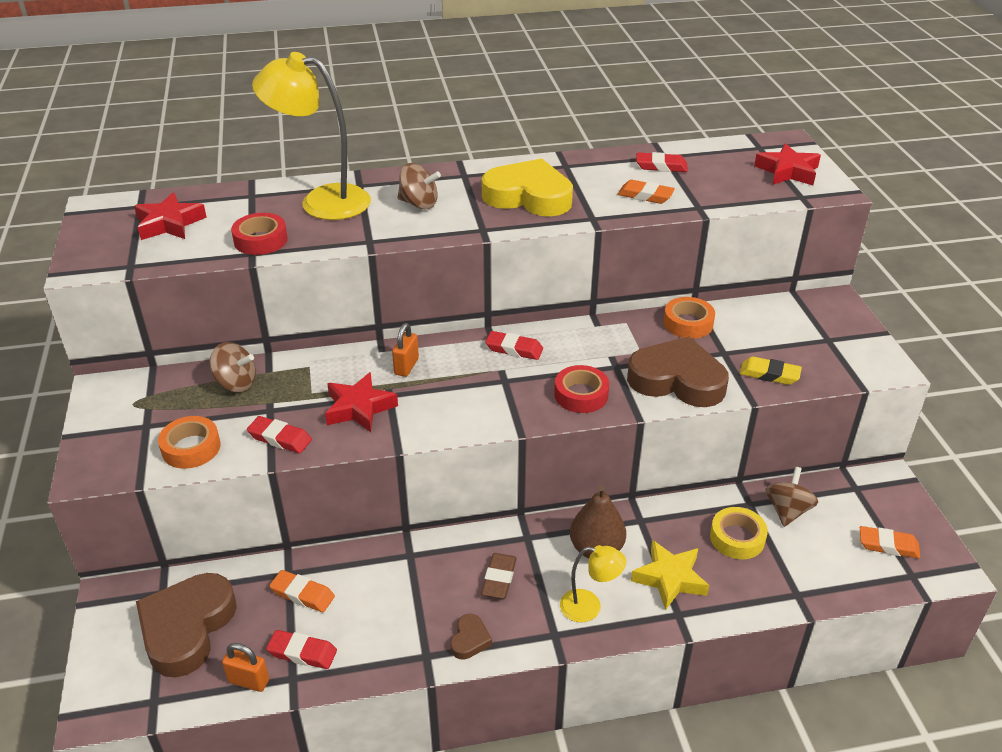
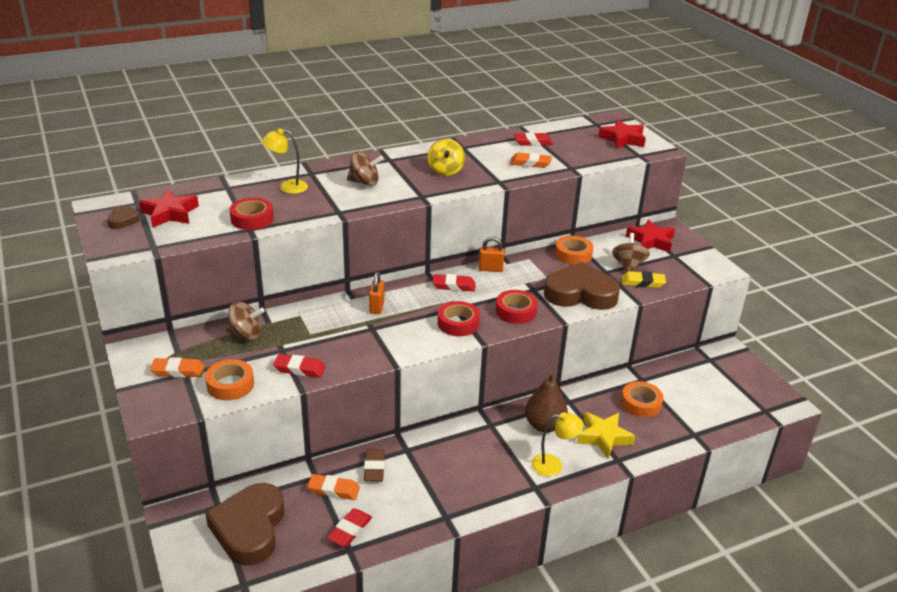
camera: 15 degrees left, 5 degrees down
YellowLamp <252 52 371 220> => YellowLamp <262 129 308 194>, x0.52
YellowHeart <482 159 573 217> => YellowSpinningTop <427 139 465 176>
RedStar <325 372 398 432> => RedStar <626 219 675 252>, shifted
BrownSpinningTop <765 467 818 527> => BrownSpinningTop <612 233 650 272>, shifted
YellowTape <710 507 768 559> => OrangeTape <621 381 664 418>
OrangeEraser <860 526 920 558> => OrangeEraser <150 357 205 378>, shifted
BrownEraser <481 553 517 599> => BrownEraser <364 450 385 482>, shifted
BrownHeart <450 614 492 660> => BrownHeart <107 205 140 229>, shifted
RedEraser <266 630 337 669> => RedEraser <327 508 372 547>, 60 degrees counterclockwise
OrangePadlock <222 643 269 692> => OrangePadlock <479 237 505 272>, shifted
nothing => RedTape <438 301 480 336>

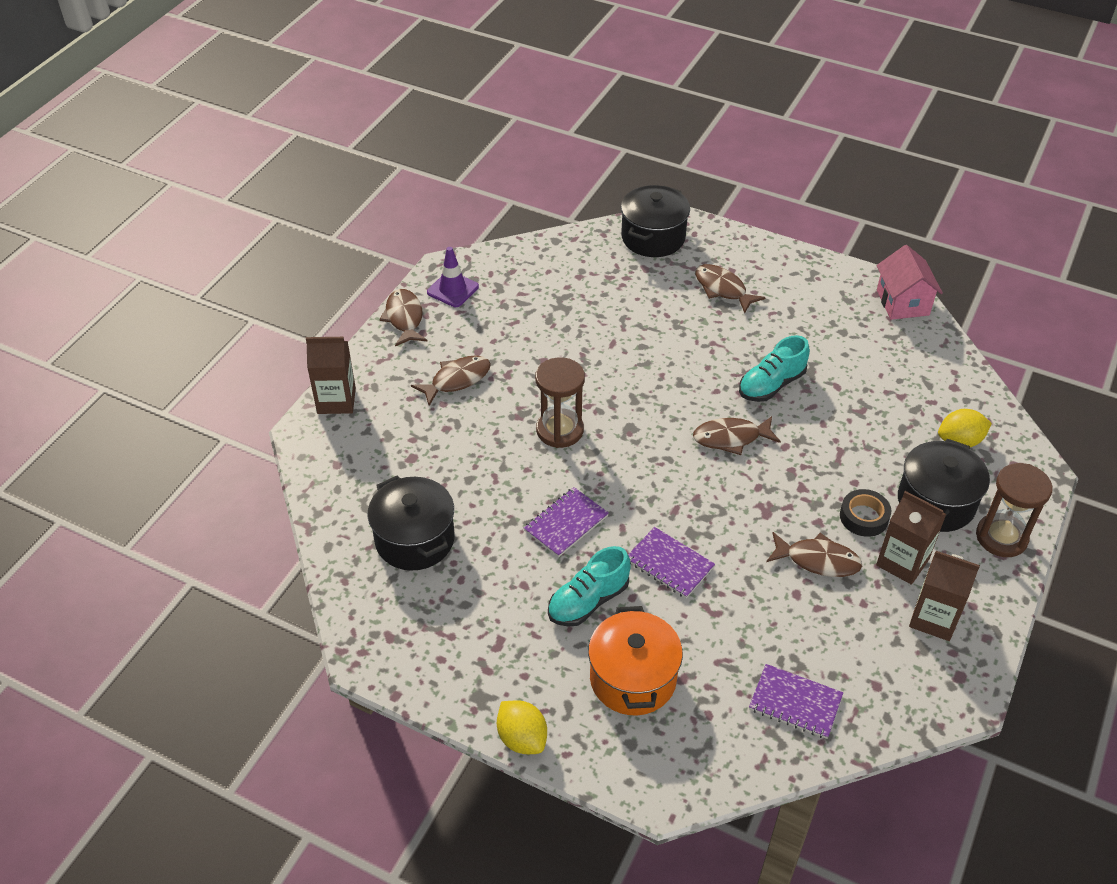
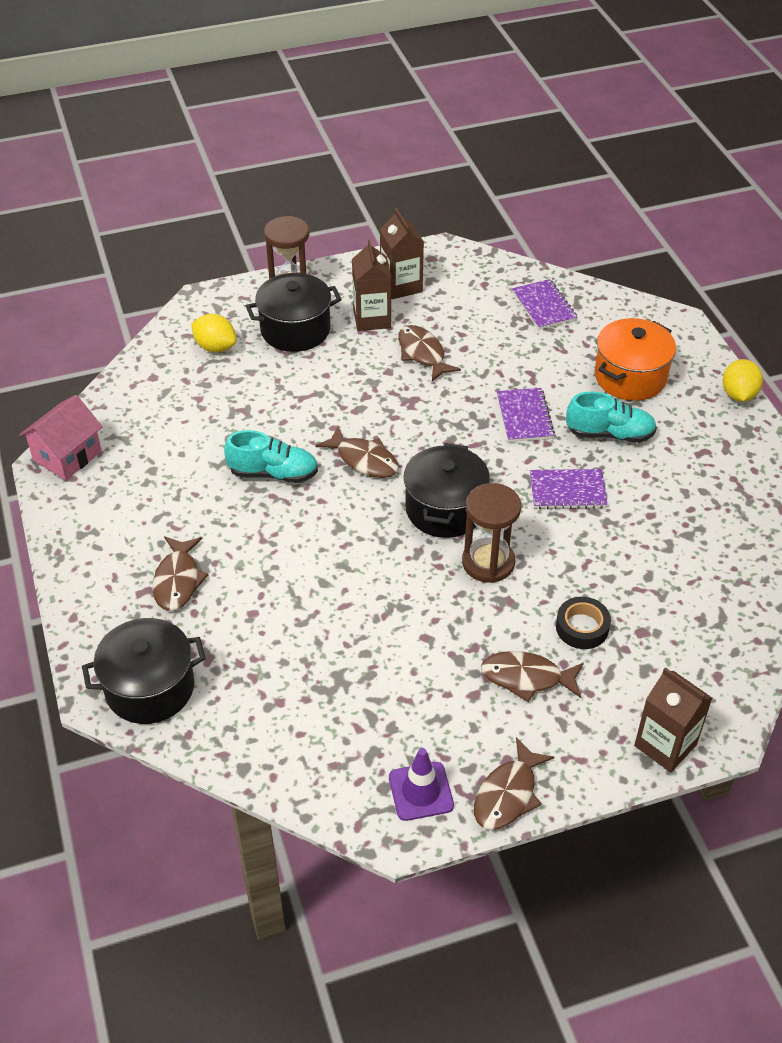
camera: 135 degrees left, 0 degrees up
BlackPot <368 475 455 571> => BlackPot <403 443 490 538>, shifted
BlackTape <840 489 891 537> => BlackTape <556 597 611 649>, shifted

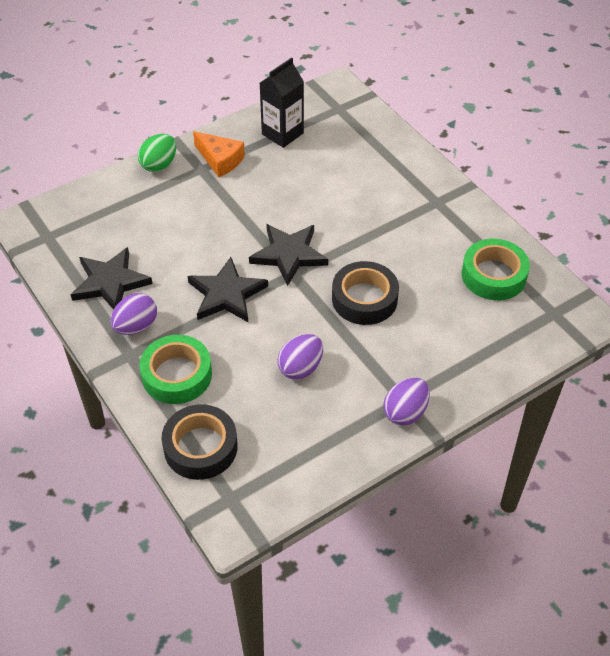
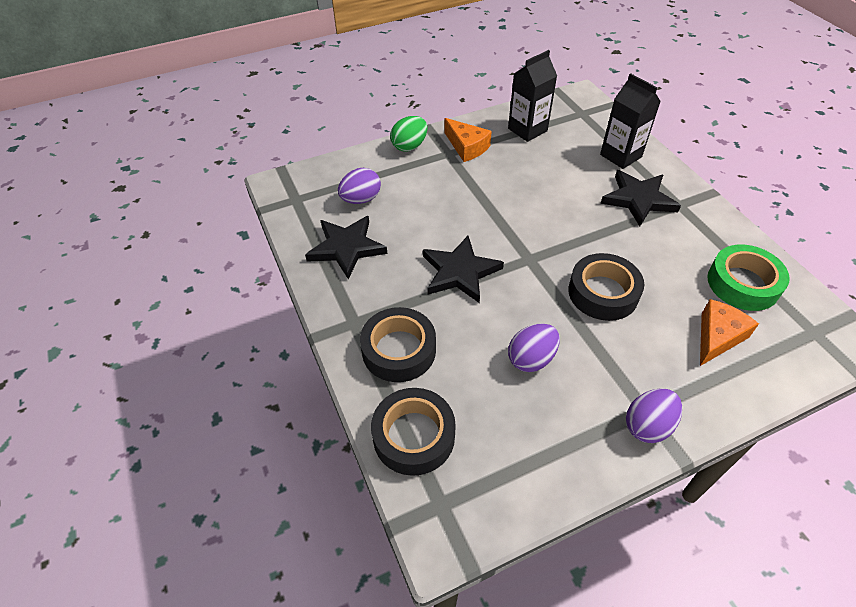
camera: 10 degrees right, 0 degrees up
BlackStar <249 224 328 286> => BlackStar <601 170 681 226>, shifted
PurpleEgg <110 293 157 335> => PurpleEgg <338 168 381 204>, shifted
GreenTape <139 335 212 404> => BlackTape <360 307 436 382>
nothing => BlackCarton <600 73 661 169>
nothing => OrangeCheese <700 299 759 366>

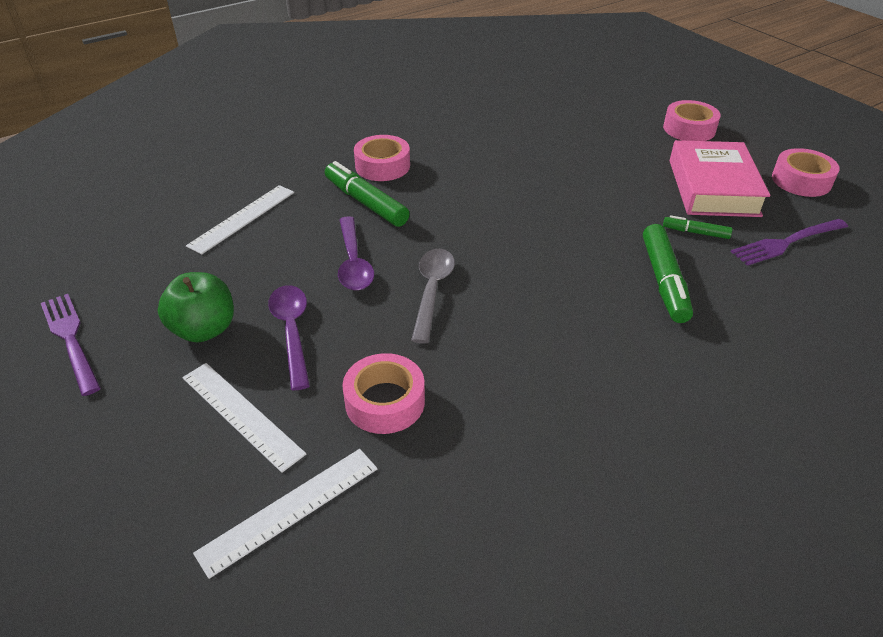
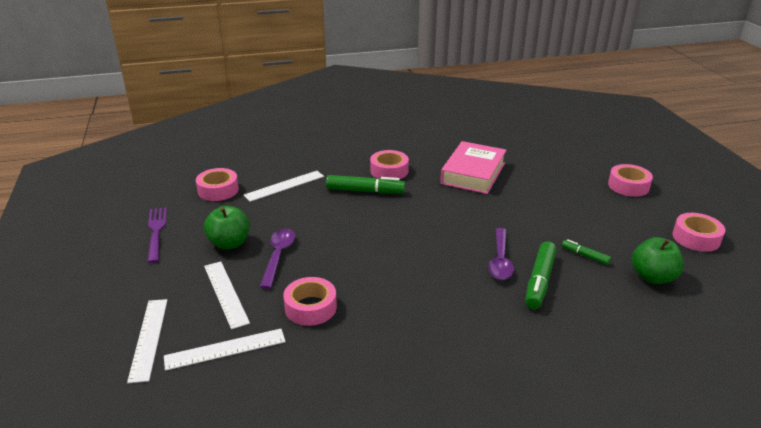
camera: 20 degrees right, 10 degrees down
PinkBook <669 140 770 217> => PinkBook <440 141 507 194>, shifted
GreenMarker <325 161 410 227> => GreenMarker <326 175 405 194>, 120 degrees clockwise
PurpleSpoon <338 216 374 291> => PurpleSpoon <488 228 514 280>, shifted
PurpleFork <731 219 848 266> => GreenApple <632 237 684 284>
GreySpoon <411 249 455 344> => nothing
nothing => PinkTape <196 168 239 201>
nothing => WhiteRuler <127 299 167 383>

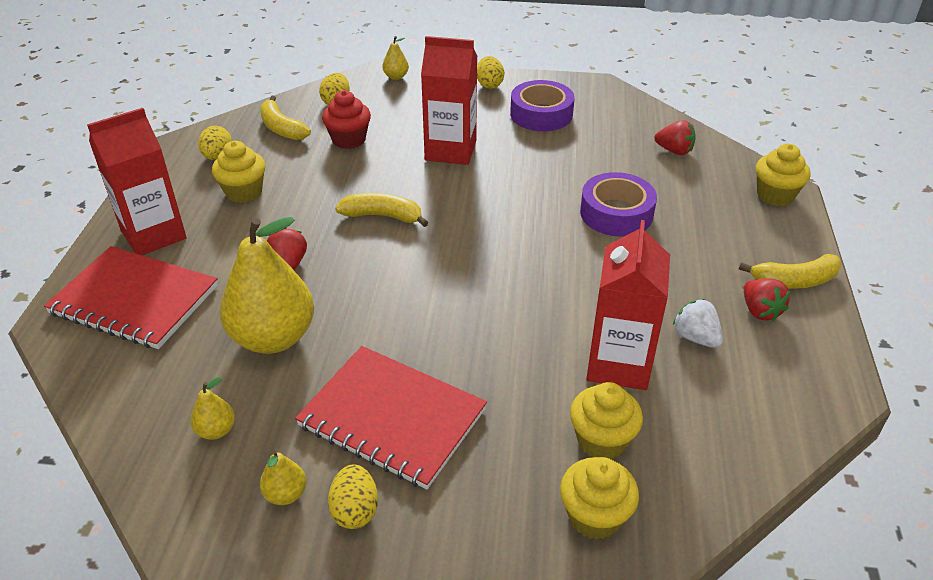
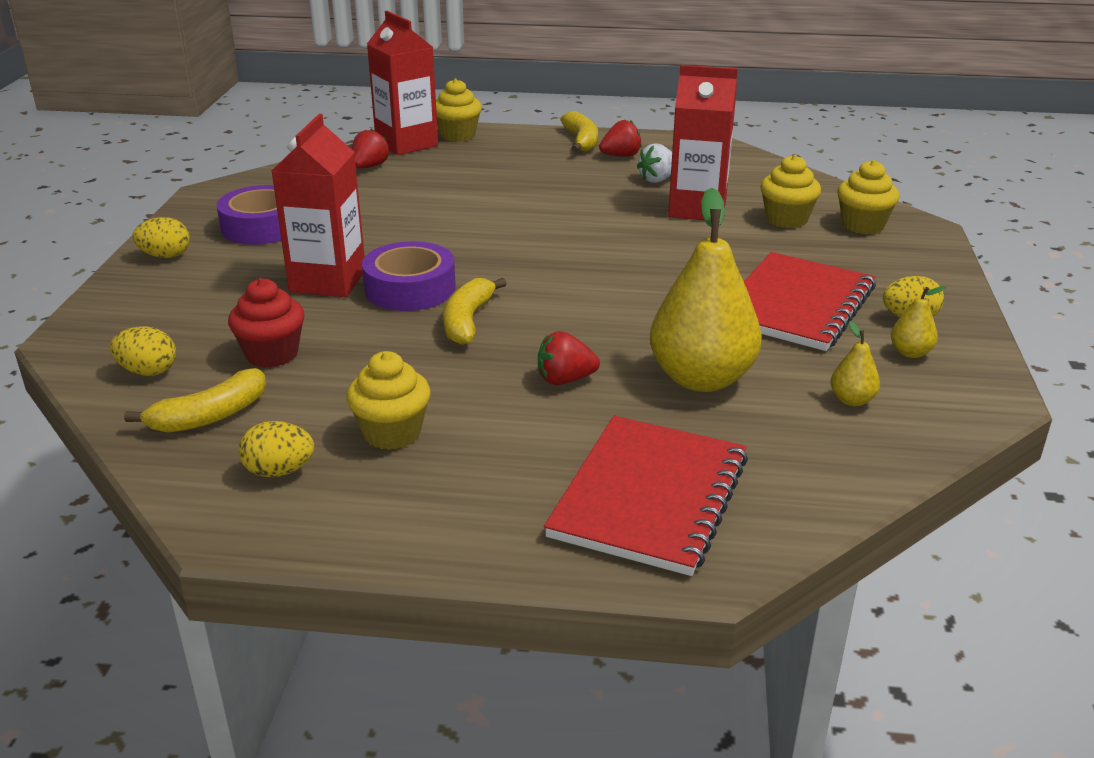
camera: 90 degrees left, 10 degrees down
YellowPear <382 36 409 80> => nothing
RedCarton <87 108 187 255> => RedCarton <367 11 438 155>, shifted
PurpleTape <580 172 657 237> => PurpleTape <362 241 456 311>, shifted

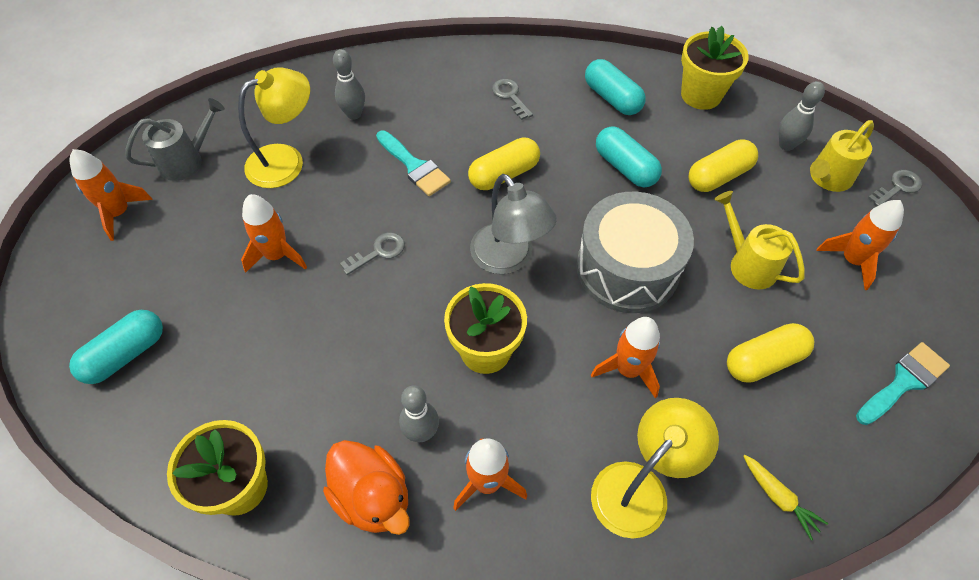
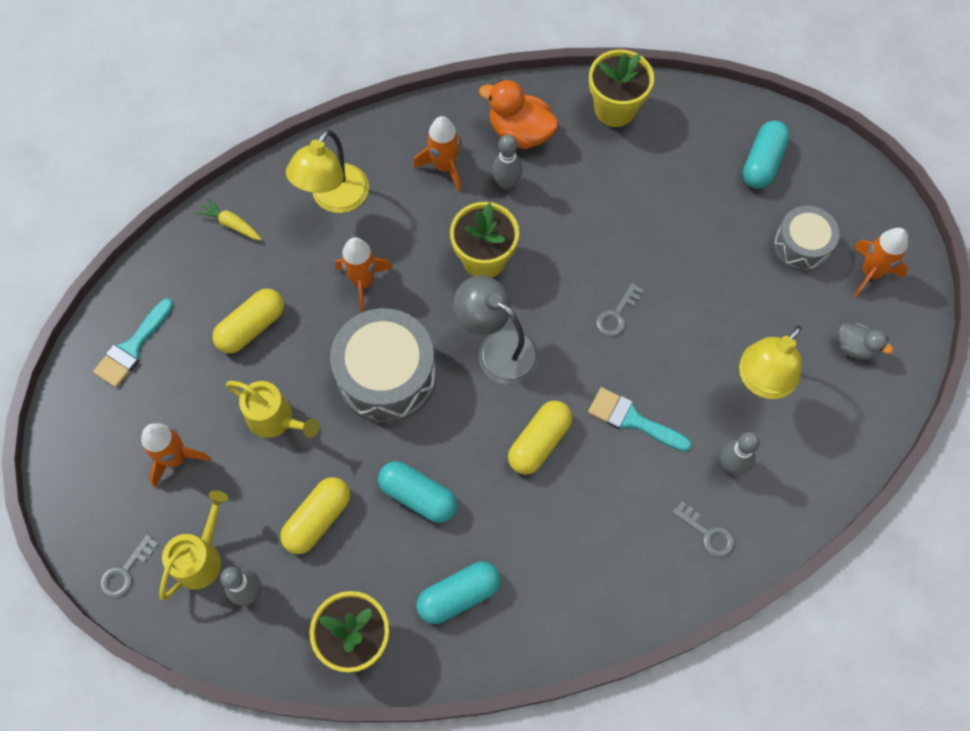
camera: 160 degrees right, 10 degrees up
TurquoiseCapsule <585 59 646 115> => TurquoiseCapsule <417 561 501 624>, 60 degrees counterclockwise
GreyKey <492 79 533 120> => GreyKey <672 501 735 558>, shifted
GreyWateringCan <125 98 225 181> => GreyDuck <838 323 893 360>
OrangeRocket <241 194 307 273> => nothing
nothing => GreyDrum <773 206 840 272>

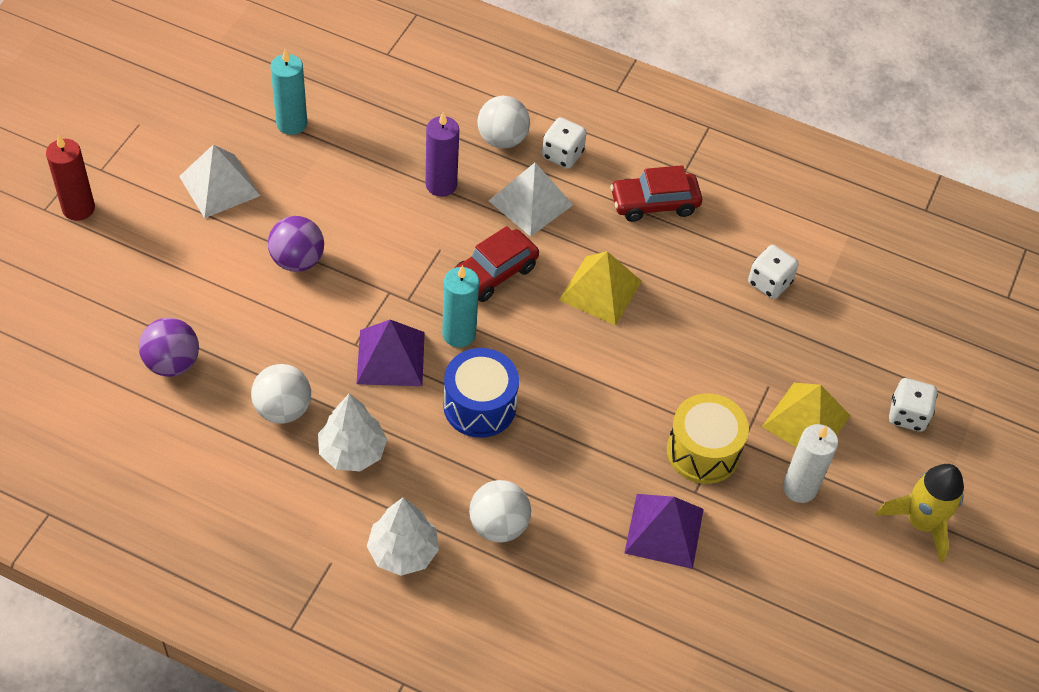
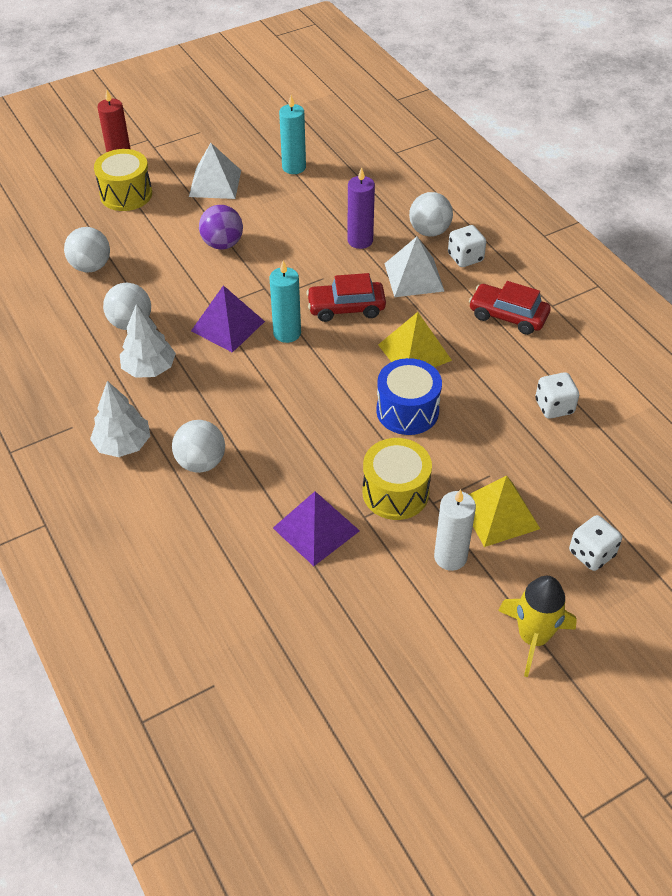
camera: 40 degrees right, 5 degrees down
PurpleBall <139 318 199 377> => WhiteBall <64 227 110 272>
BlueDrum <443 348 519 438> => BlueDrum <376 358 442 435>, shifted
nothing => YellowDrum <94 149 152 211>

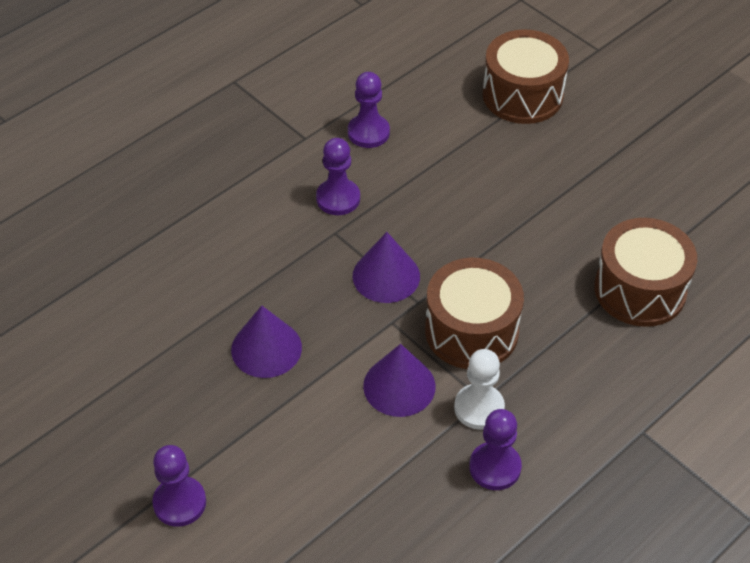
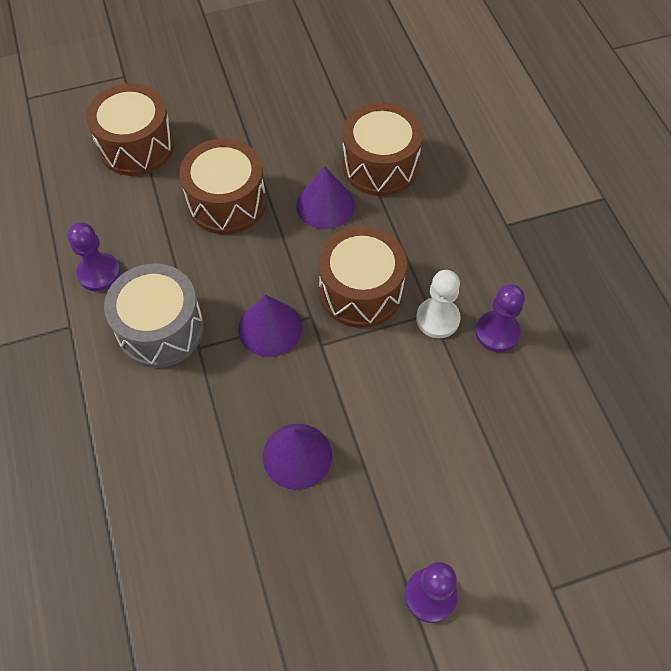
camera: 65 degrees left, 10 degrees up
PurplePawn <316 138 360 215> => GreyDrum <104 264 204 368>
PurpleCone <363 344 436 417> => PurpleCone <296 166 355 229>, shifted
nothing => BrownDrum <180 138 266 235>

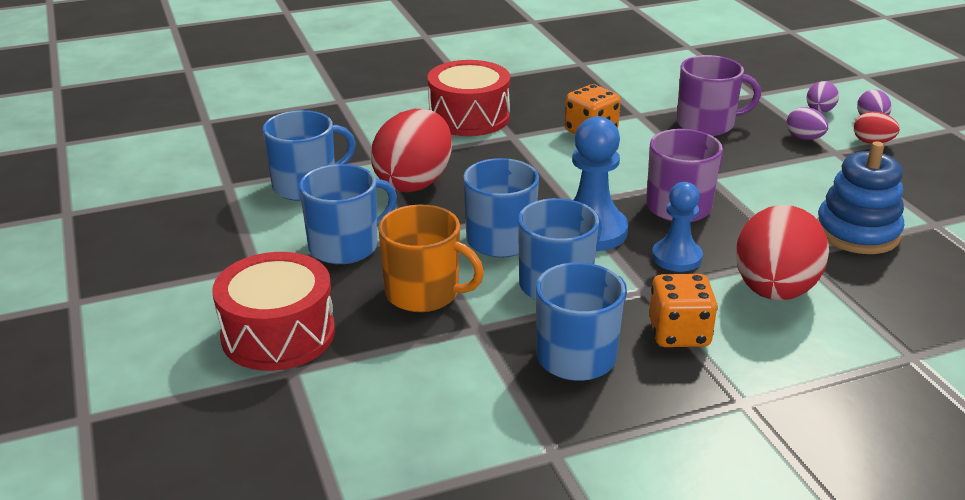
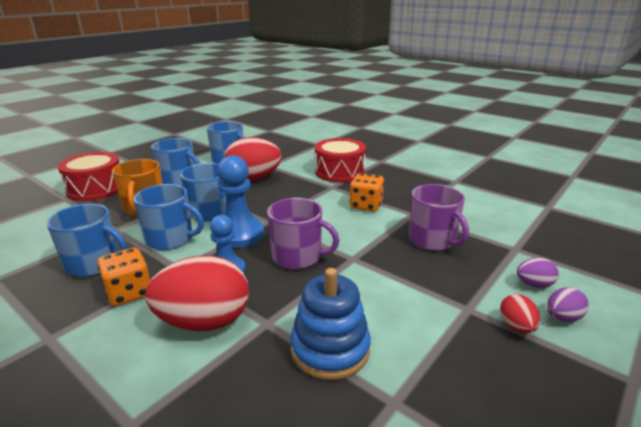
camera: 60 degrees right, 5 degrees down
PurpleEgg <786 107 829 140> => nothing

